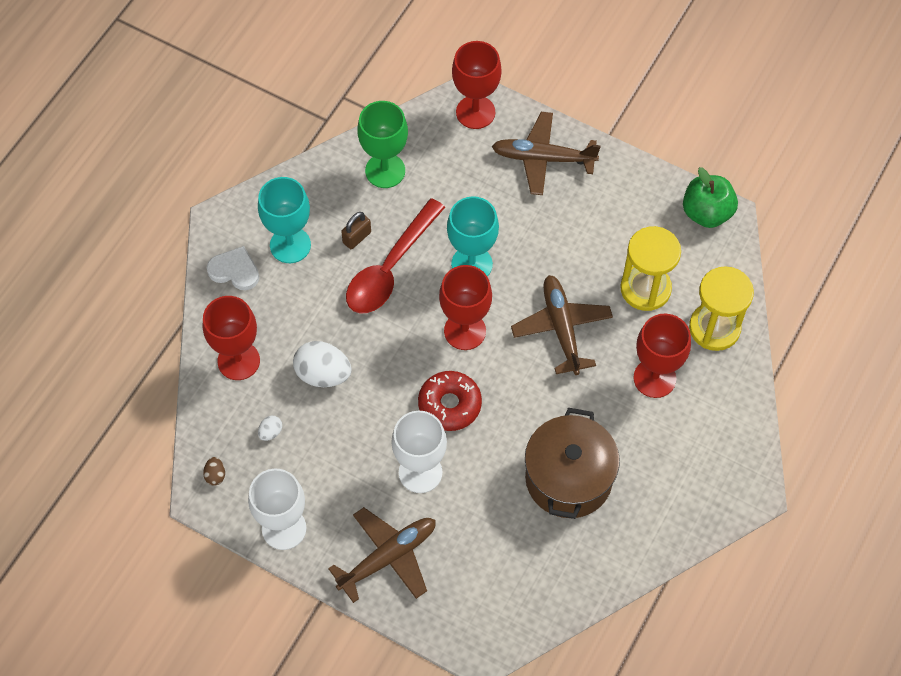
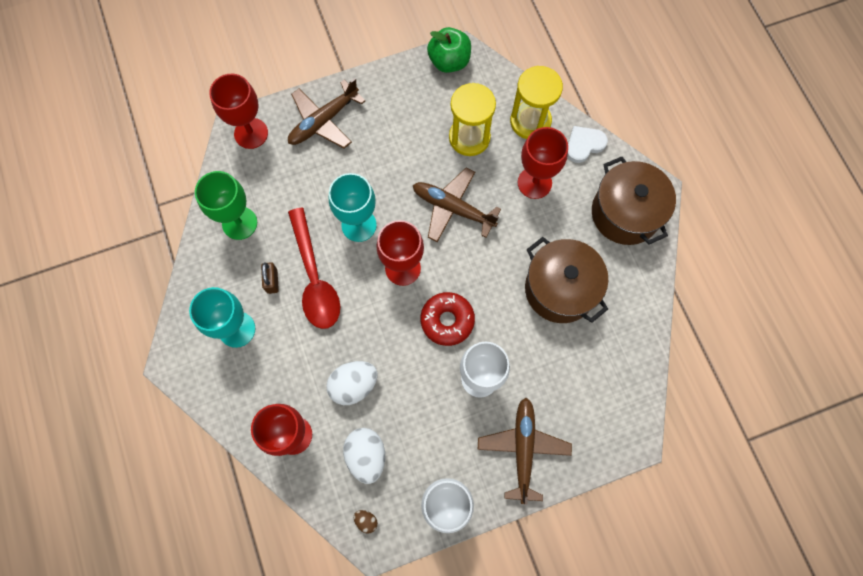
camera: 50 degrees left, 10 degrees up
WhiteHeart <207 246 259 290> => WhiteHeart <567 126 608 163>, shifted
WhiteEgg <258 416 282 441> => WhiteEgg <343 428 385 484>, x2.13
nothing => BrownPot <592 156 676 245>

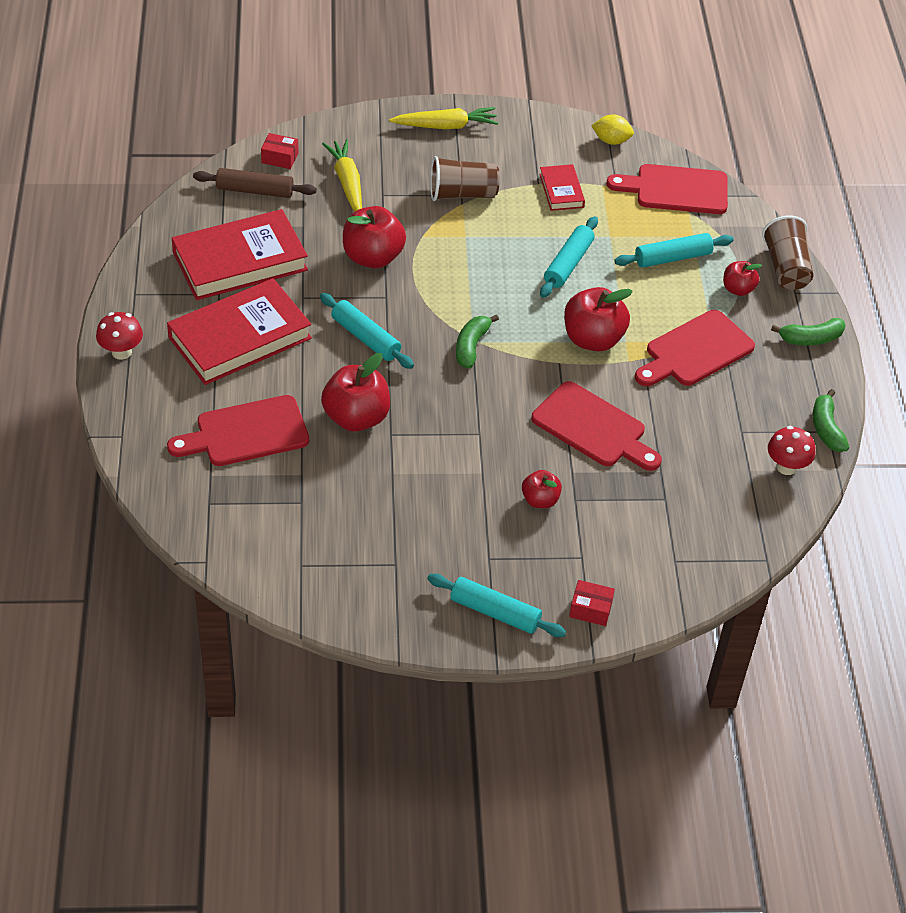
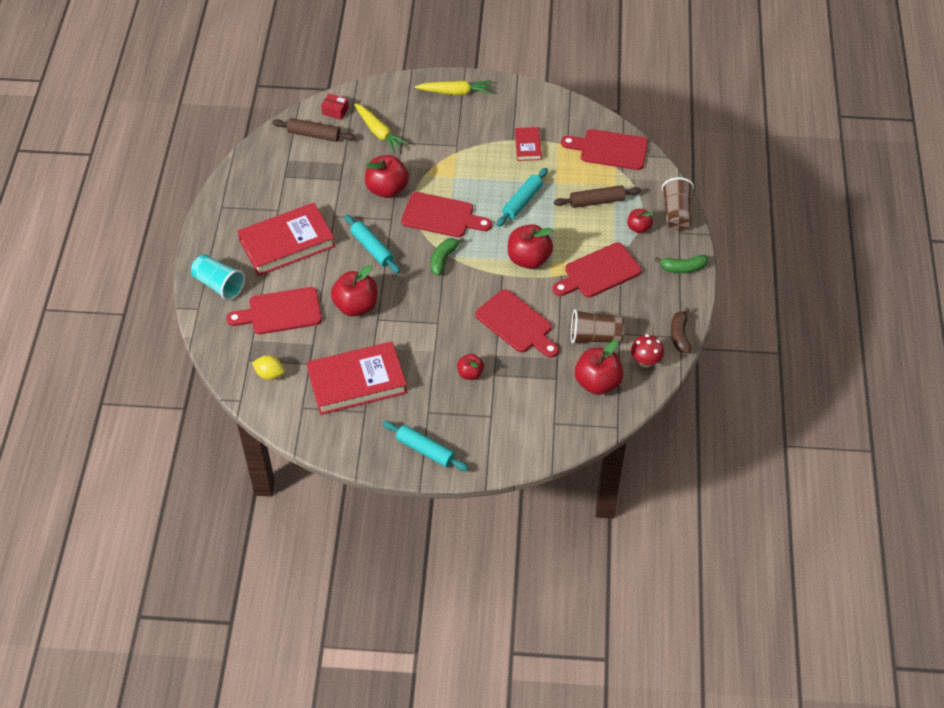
camera: 10 degrees right, 5 degrees up
YellowLemon <591 114 634 145> => YellowLemon <252 355 285 380>, shifted
YellowCarrot <322 139 362 211> => YellowCarrot <354 103 408 153>, 150 degrees clockwise
BrownCup <430 156 500 201> => BrownCup <571 309 624 344>, shifted
RedBook <172 209 308 300> => RedBook <307 342 407 415>, shifted
TurquoiseRollingPin <614 233 734 268> => BrownRollingPin <554 185 642 208>
RedMushroom <96 312 143 360> => nothing
GreenBanana <813 389 849 452> => BrownBanana <671 307 691 353>
RedBox <569 580 615 626> => nothing
nothing => RedCuttingBoard <401 192 492 237>
nothing => TurquoiseCup <191 254 245 301>
nothing => RedApple <575 340 623 395>

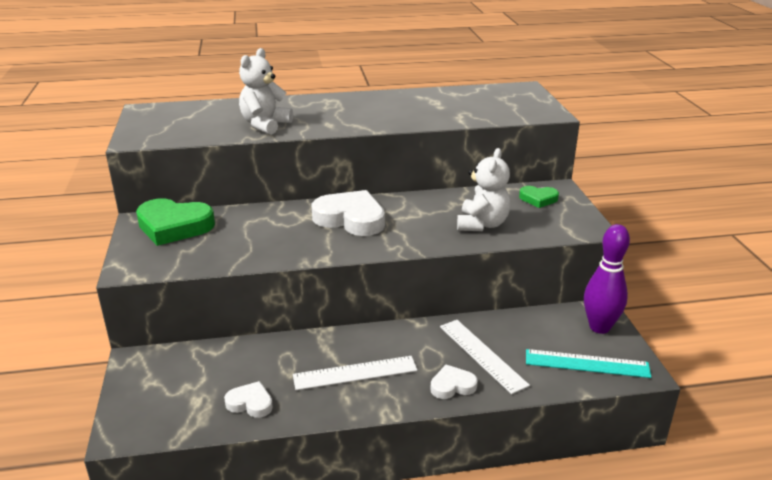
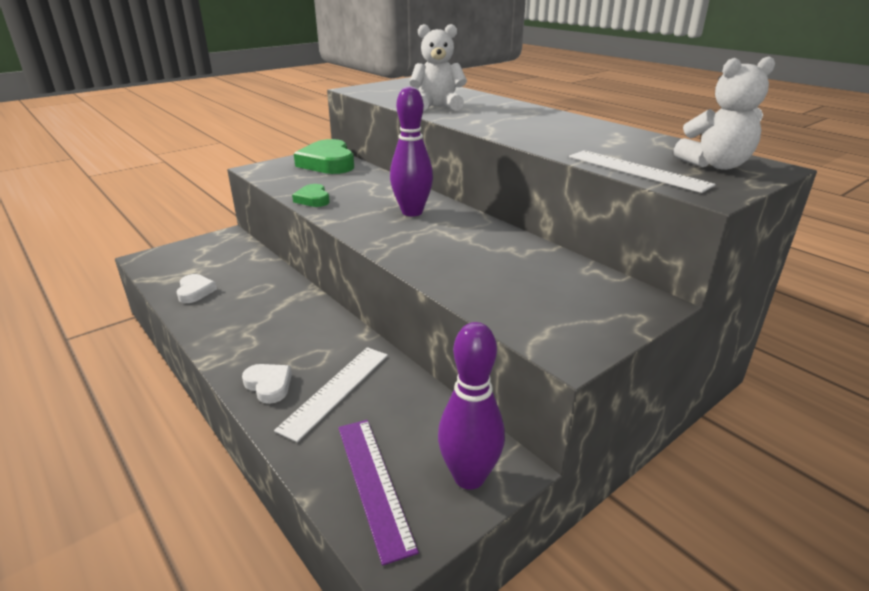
camera: 60 degrees right, 0 degrees up
WhiteTeddyBear <457 148 510 231> => WhiteTeddyBear <674 56 775 170>, shifted
GreenHeart <519 186 559 208> => GreenHeart <292 184 330 207>, shifted
WhiteHeart <311 190 385 236> => PurpleBowlingPin <390 86 433 216>
TurquoiseRuler <526 349 651 378> => PurpleRuler <338 420 419 565>
WhiteRuler <293 356 418 390> => WhiteRuler <569 150 715 193>, shifted

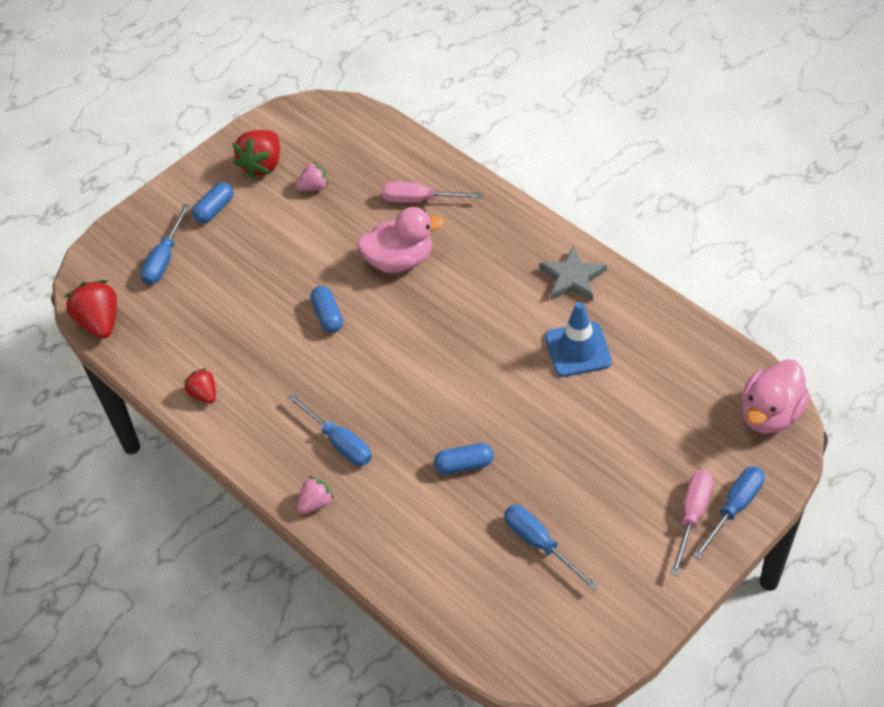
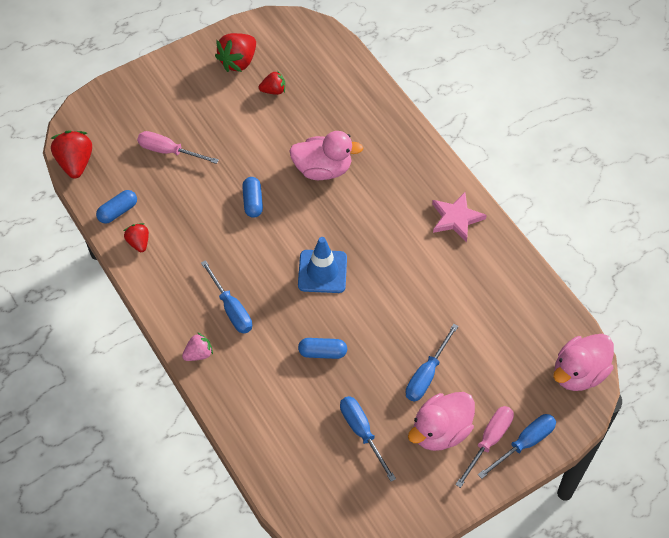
camera: 10 degrees right, 5 degrees up
PinkStrawberry <296 162 328 191> => RedStrawberry <259 70 285 95>
BlueCapsule <192 182 234 223> => BlueCapsule <96 190 137 224>, shifted
PinkScrewdriver <381 182 483 203> => PinkScrewdriver <137 131 219 164>, shifted
BlueScrewdriver <140 204 190 285> => BlueScrewdriver <406 324 459 402>, shifted
GreyStar <539 246 607 301> => PinkStar <432 192 487 242>
BlueTrafficCone <545 302 612 377> => BlueTrafficCone <298 237 347 293>, shifted
nothing => PinkDuck <408 392 475 451>

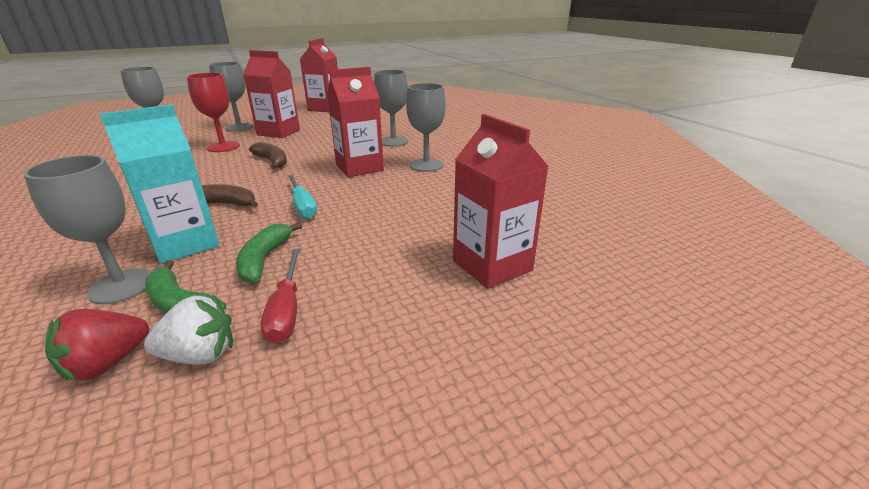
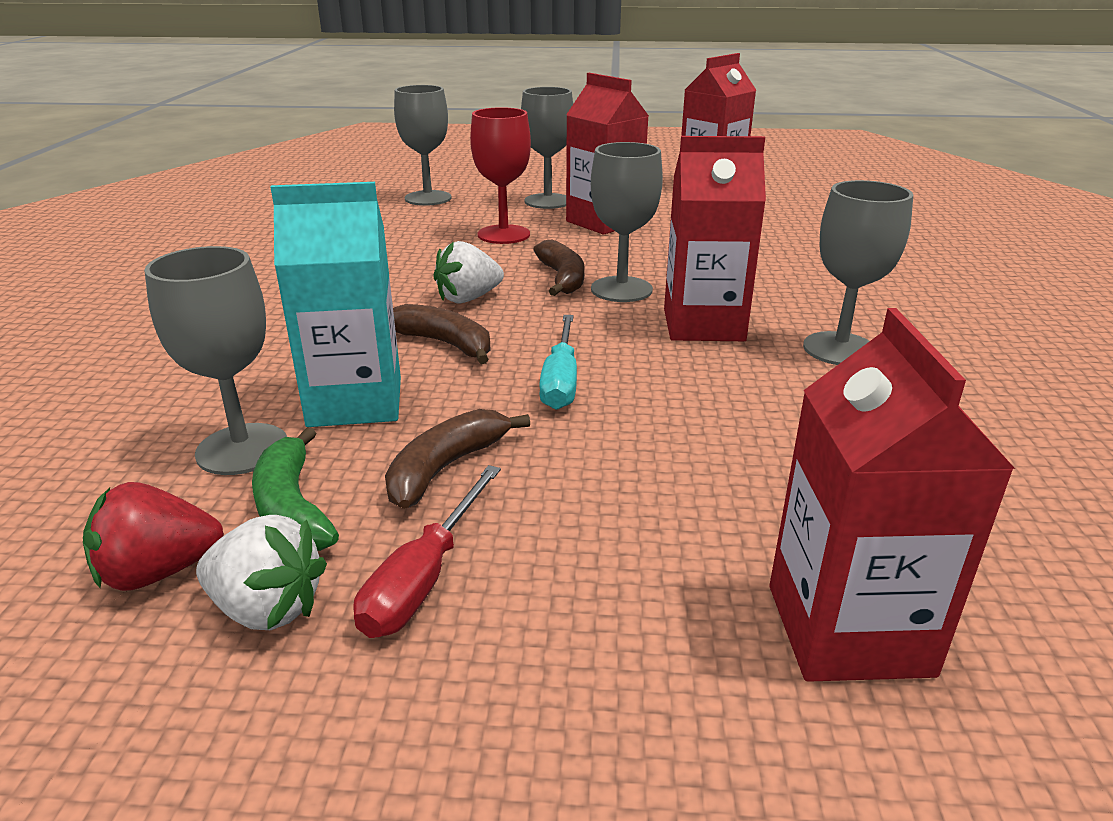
camera: 30 degrees right, 0 degrees up
GreyGoblet <374 70 408 147> => GreyGoblet <591 142 663 302>, shifted
GreenBanana <236 222 302 284> => BrownBanana <385 409 530 509>
nothing => WhiteStrawberry <433 241 504 303>

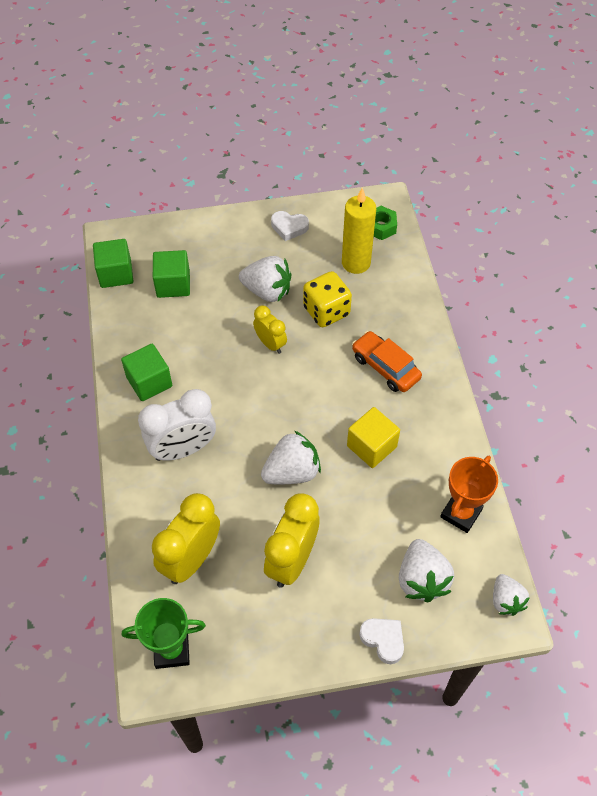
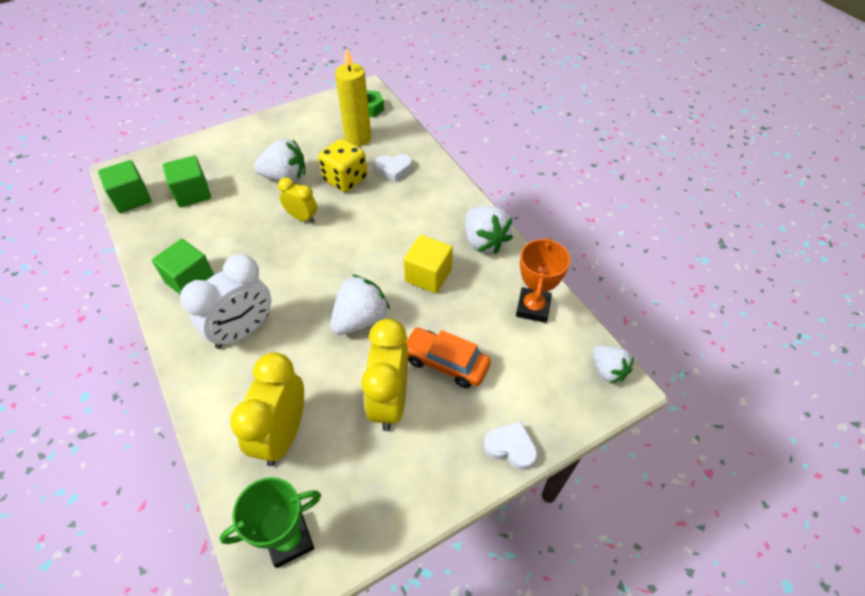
camera: 20 degrees left, 5 degrees down
WhiteHeart <271 211 309 241> => WhiteHeart <375 154 412 182>, shifted
OrangeCar <352 331 422 392> => OrangeCar <406 328 491 388>, shifted
WhiteStrawberry <399 539 454 603> => WhiteStrawberry <465 206 513 254>, shifted

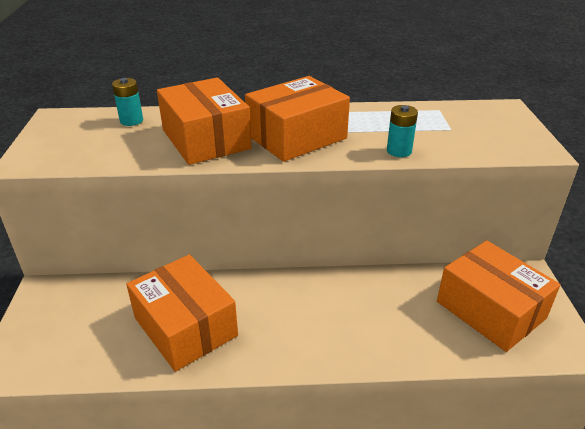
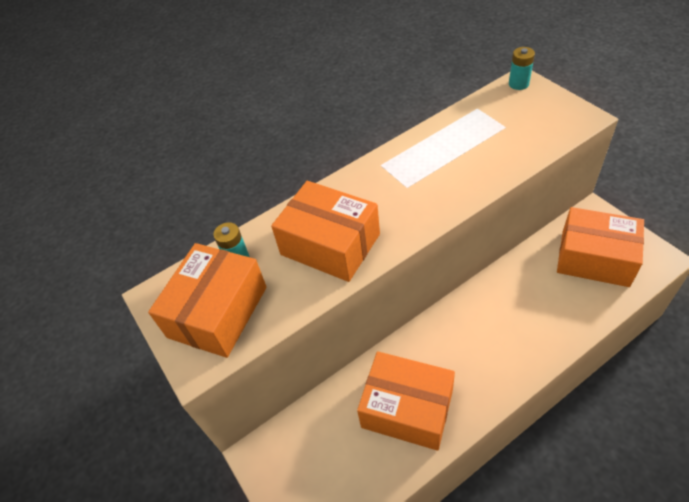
camera: 25 degrees left, 15 degrees up
OrangeBox <245 76 350 162> => OrangeBox <148 243 267 358>, shifted
TurquoiseBattery <387 105 418 157> => TurquoiseBattery <509 47 535 90>, shifted

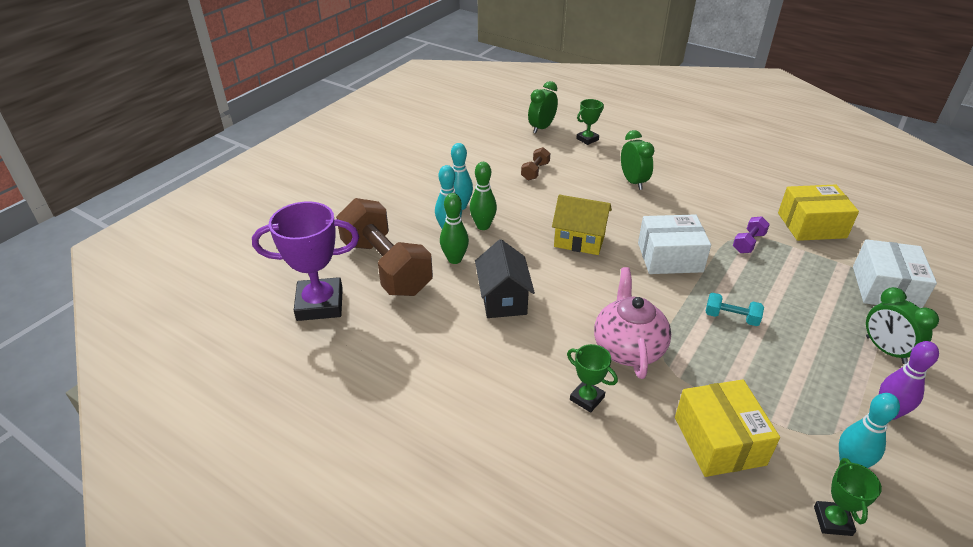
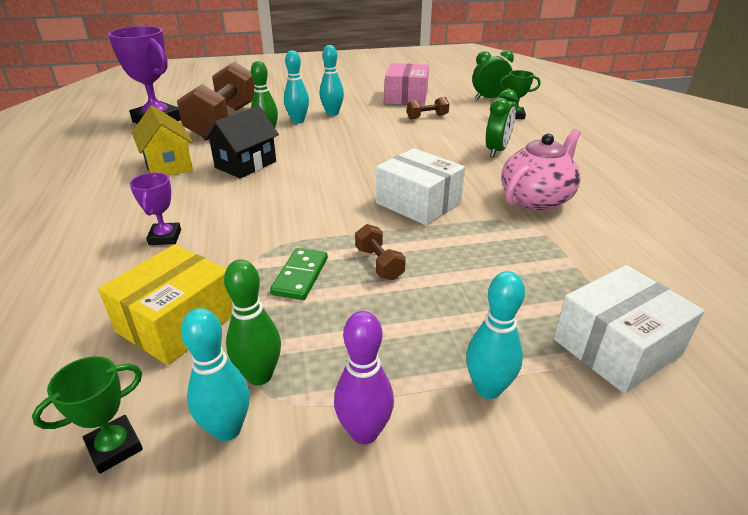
camera: 45 degrees right, 5 degrees down
GreenBowlingPin <470 162 497 230> => GreenBowlingPin <224 260 281 385>, shifted
YellowBox <778 185 859 241> => nothing
YellowHouse <552 195 612 255> => YellowHouse <132 105 193 176>, shifted
PurpleDumbbell <733 216 770 253> => nothing
PinkTeapot <594 267 671 379> => PinkTeapot <501 129 581 211>, shifted
GreenClock <866 287 939 364> => TurquoiseBowlingPin <466 271 525 399>
TurquoiseDumbbell <706 292 764 326> => BrownDumbbell <355 224 406 280>
GreenTrophy <567 344 618 413> => PurpleTrophy <129 172 181 245>
nothing => PinkBox <385 63 429 106>
nothing => GreenDomino <270 248 328 300>

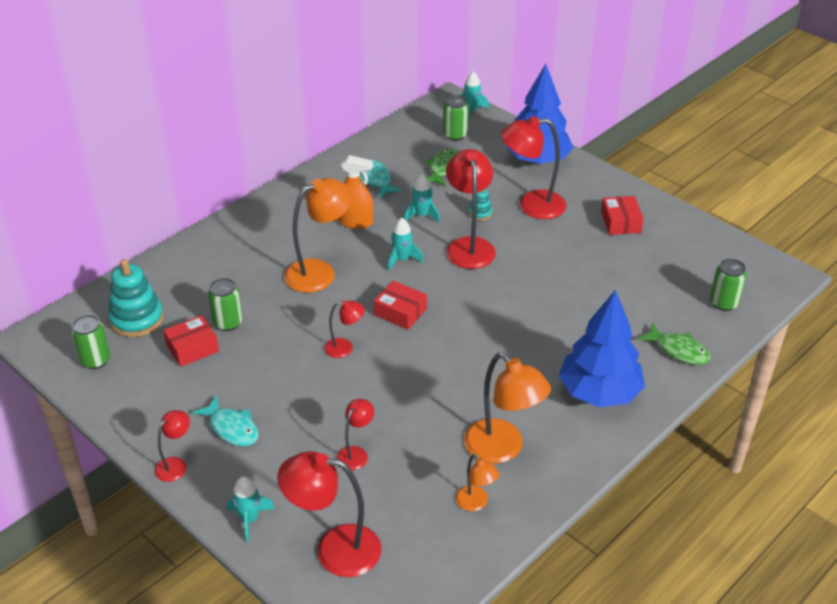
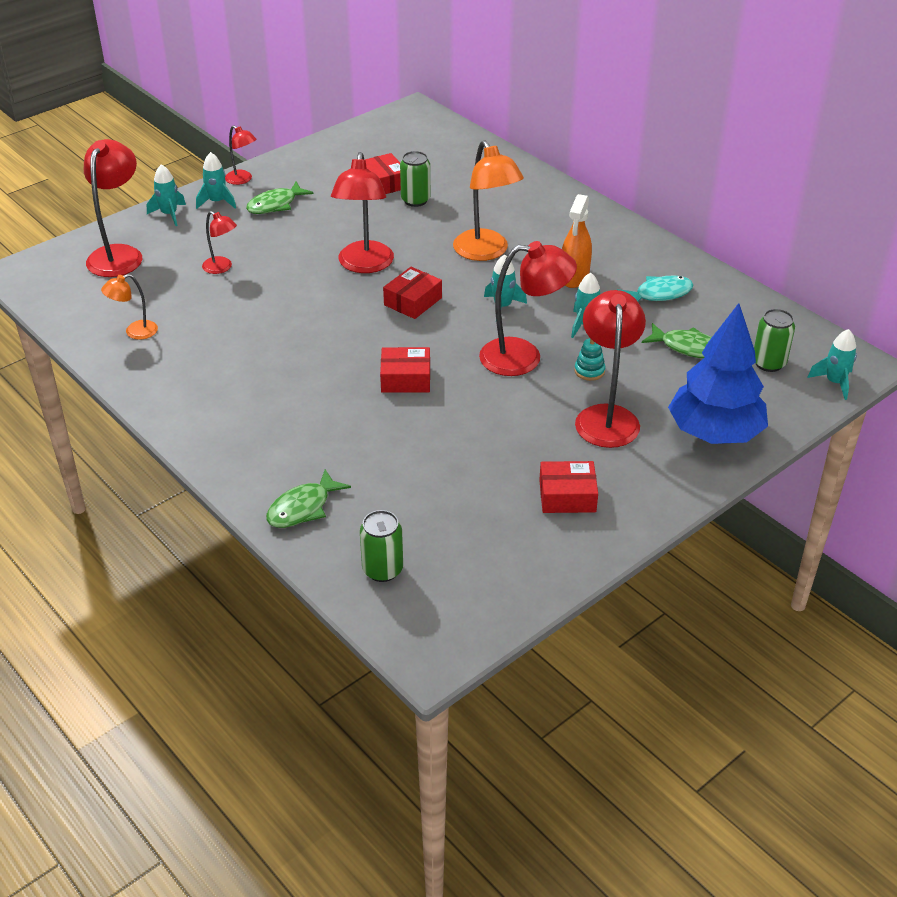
camera: 95 degrees right, 0 degrees up
TurquoiseStackingToy <108 259 163 337> => nothing
BlueTree <559 290 645 407> => nothing
RedLamp <324 300 365 358> => RedLamp <331 152 394 273>, x1.90
GreenCan <71 315 110 369> => nothing
OrangeLamp <464 352 551 464> => nothing
TurquoiseFish <192 395 259 446> => GreenFish <246 182 314 214>
nothing => TurquoiseRocket <196 152 236 209>
nothing => RedBox <380 347 430 393>

